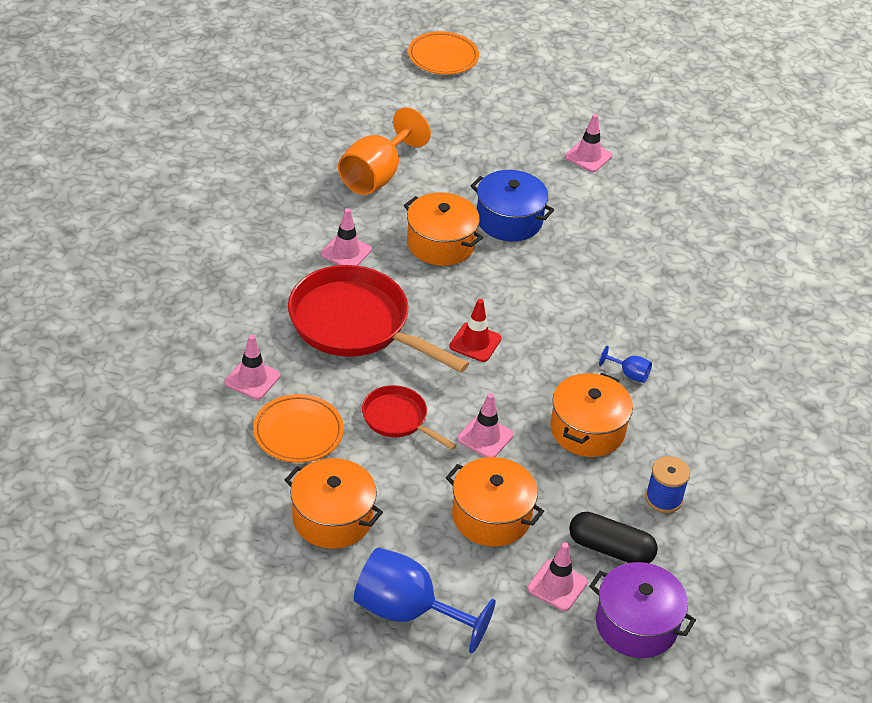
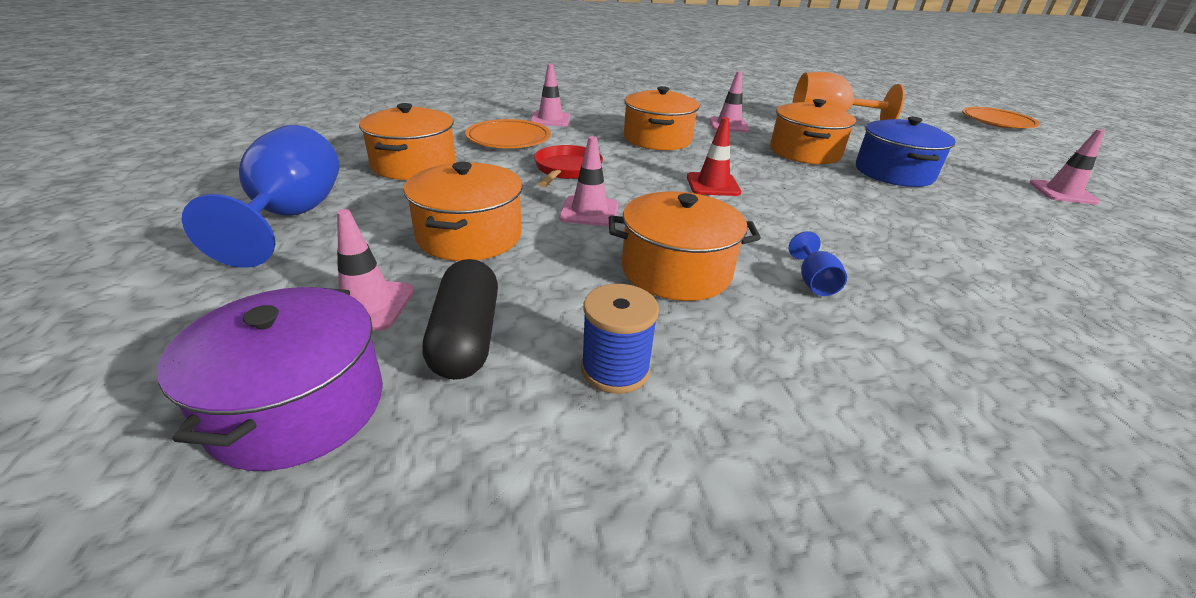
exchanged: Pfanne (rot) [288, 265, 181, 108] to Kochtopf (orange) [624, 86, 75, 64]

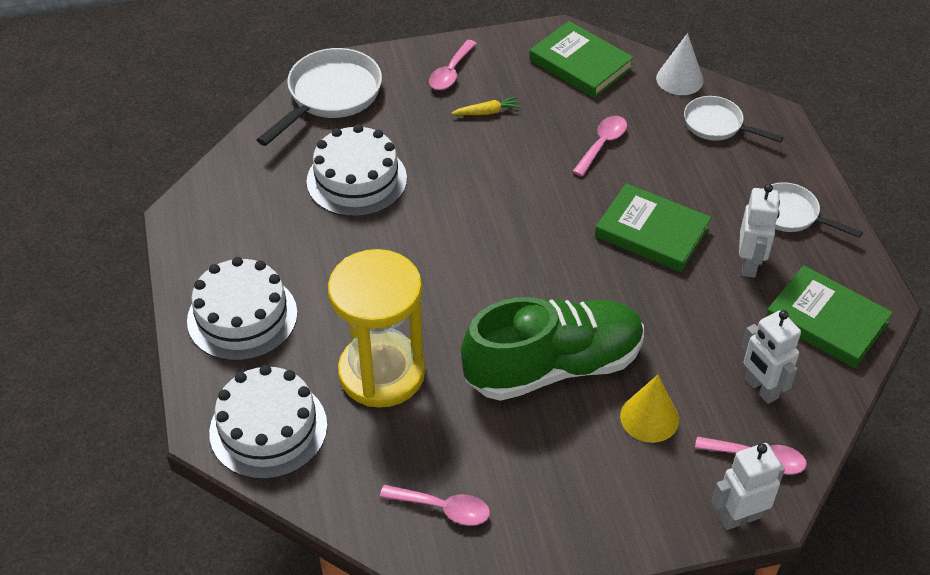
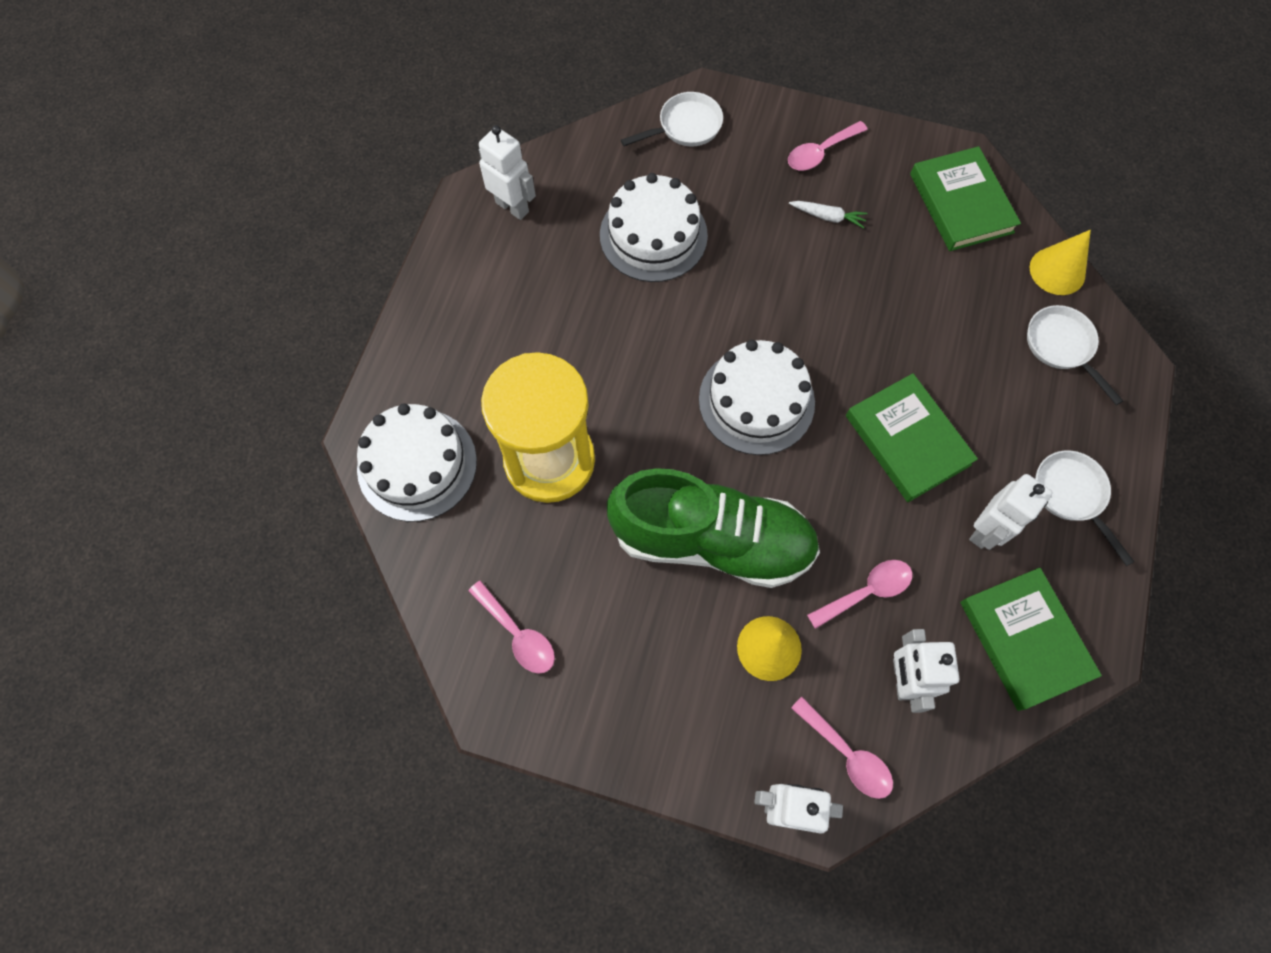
appeared: Roboter (weiß) [479, 125, 57, 95]
relocated: Kuchen (weiß) [187, 257, 110, 104] to [699, 340, 116, 115]; Löffel (rosa) [572, 116, 55, 60] to [807, 560, 105, 69]
colour: Karotte (gelb) [451, 96, 70, 19] to Karotte (weiß) [789, 201, 79, 28]; Kegel (weiß) [656, 33, 48, 62] to Kegel (gelb) [1030, 230, 61, 65]
size: Pfanne (weiß) [257, 48, 125, 98] = [621, 92, 102, 55] x0.61

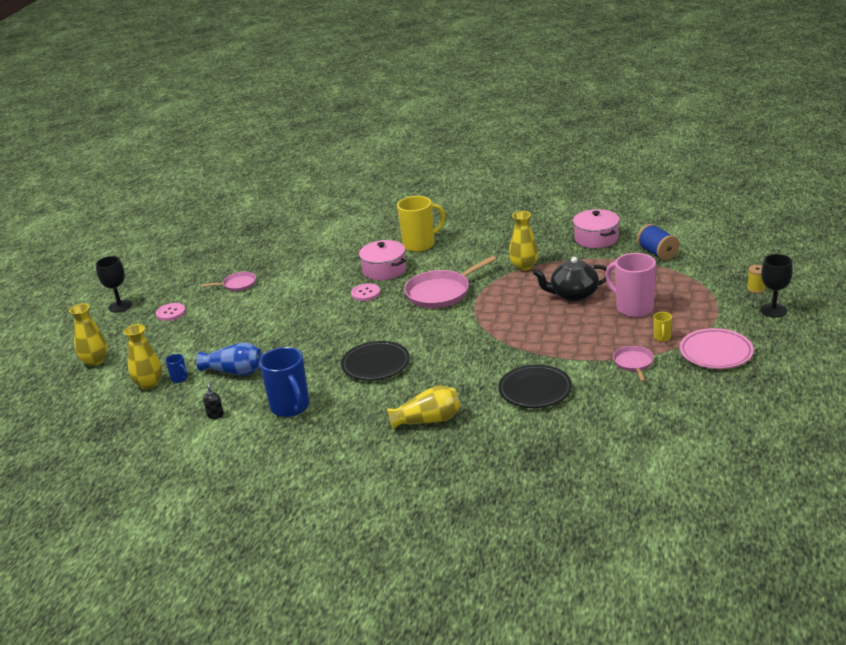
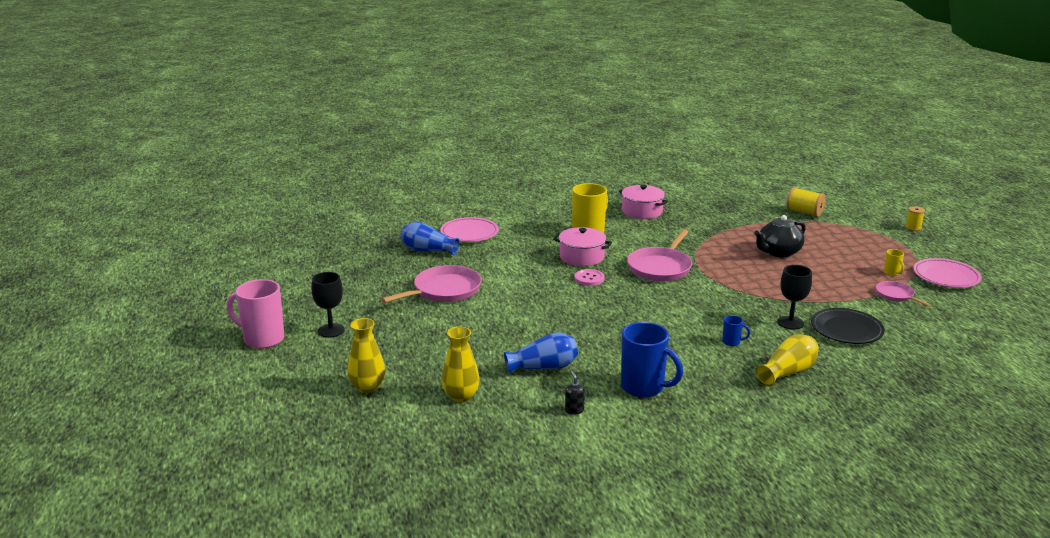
missing: Knopf (rosa) [156, 303, 30, 18]; Teller (schwarz) [341, 341, 69, 40]; Vase (gelb) [509, 211, 30, 60]
appeared: Vase (blau) [400, 222, 59, 34]; Teller (rosa) [440, 217, 59, 25]
relocated: Tasse (rosa) [605, 253, 51, 64] to [227, 279, 57, 70]; Kochtopf (rosa) [573, 209, 47, 39] to [619, 185, 49, 34]; Tasse (blau) [165, 354, 23, 29] to [722, 315, 28, 31]; Kelch (schwarz) [760, 254, 33, 64] to [777, 265, 35, 65]
colour: Garnrolle (blau) [637, 224, 42, 36] to Garnrolle (gelb) [786, 187, 40, 30]
size: Pfanne (rosa) [201, 272, 55, 19] = [381, 265, 101, 38] x1.84

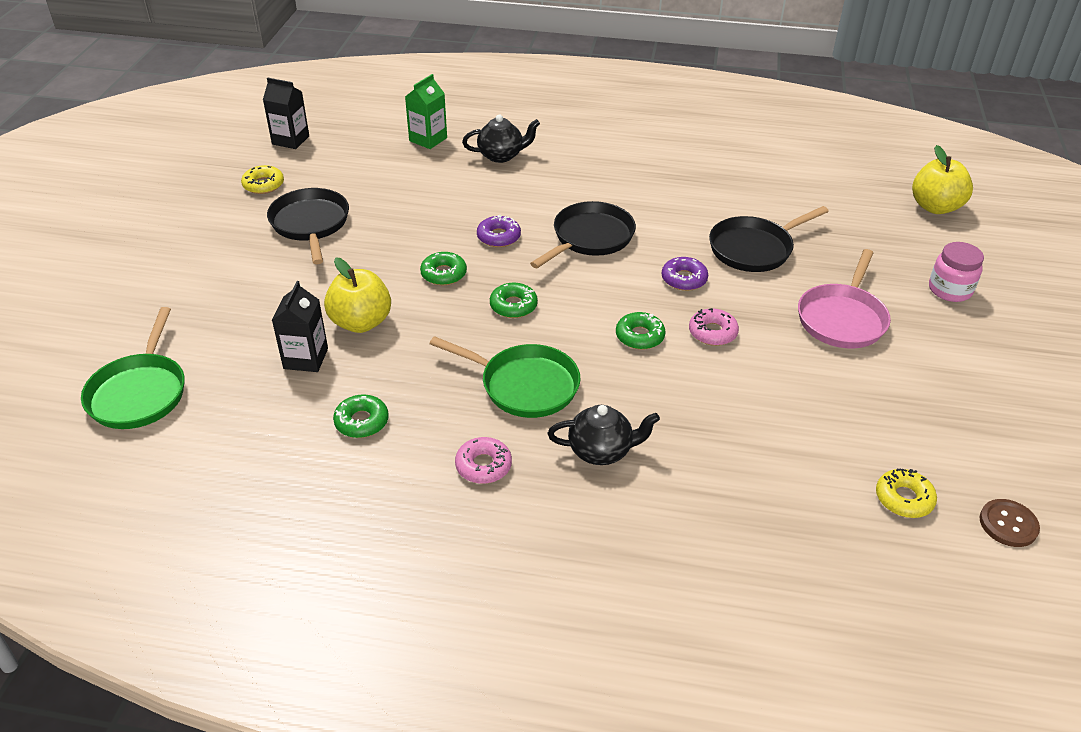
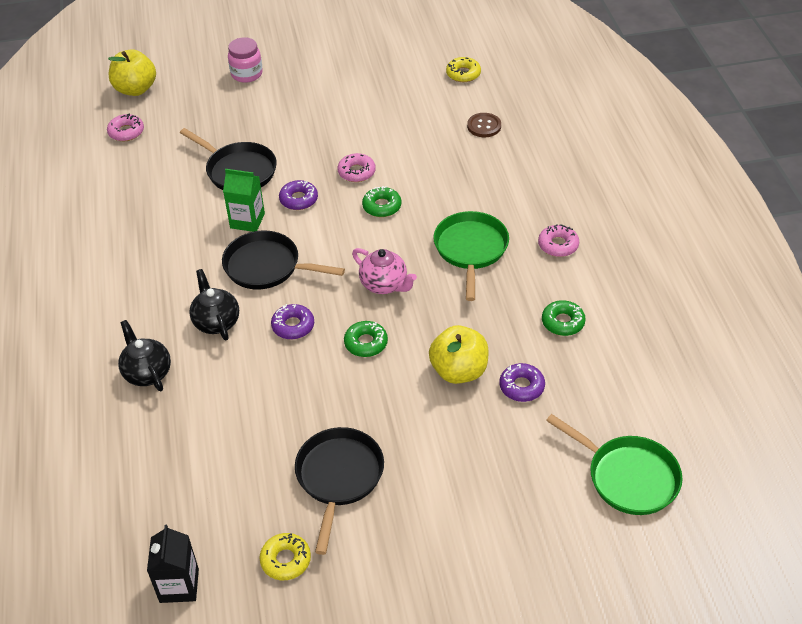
missing: Pfanne (rosa) [798, 249, 93, 99]
appeared: Donut (rosa) [107, 113, 37, 28]
relocated: Teekanne (schwarz) [548, 405, 112, 60] to [189, 269, 50, 71]; Getränkekarton (grün) [405, 74, 42, 75] to [223, 169, 42, 63]; Knopf (braun) [979, 499, 61, 48] to [467, 113, 34, 24]
exchanged: Donut (grün) [490, 282, 48, 36] to Teekanne (rosa) [352, 248, 65, 46]; Getränkekarton (schwarz) [272, 281, 56, 91] to Donut (lila) [500, 363, 45, 39]
spun: Pfanne (schwarz) [267, 188, 82, 76] = [295, 427, 89, 128] 135 degrees clockwise; Pfanne (grün) [81, 307, 104, 122] = [546, 414, 137, 101] 60 degrees clockwise

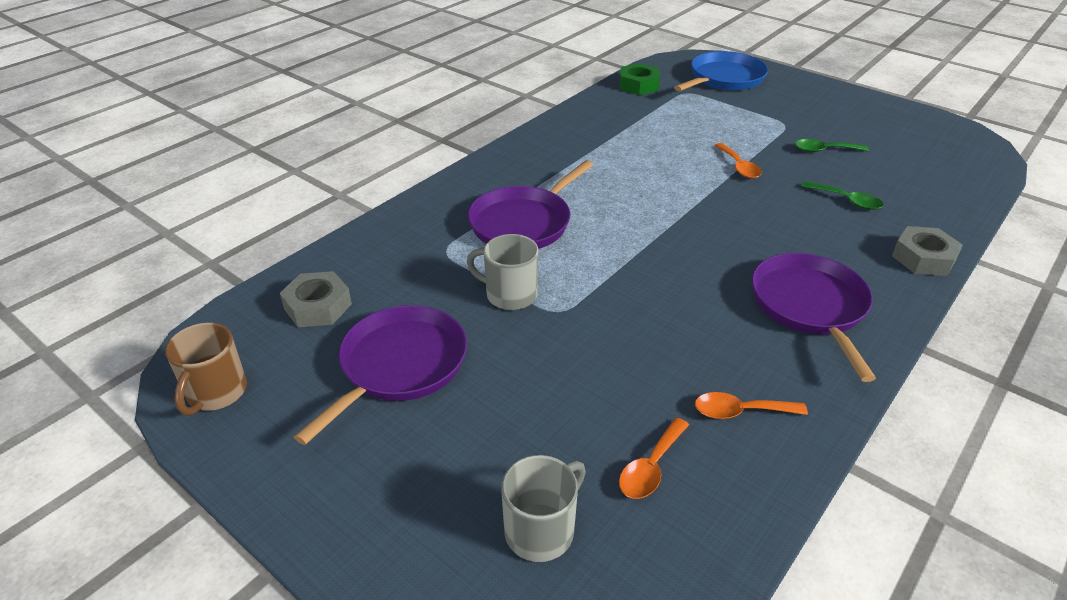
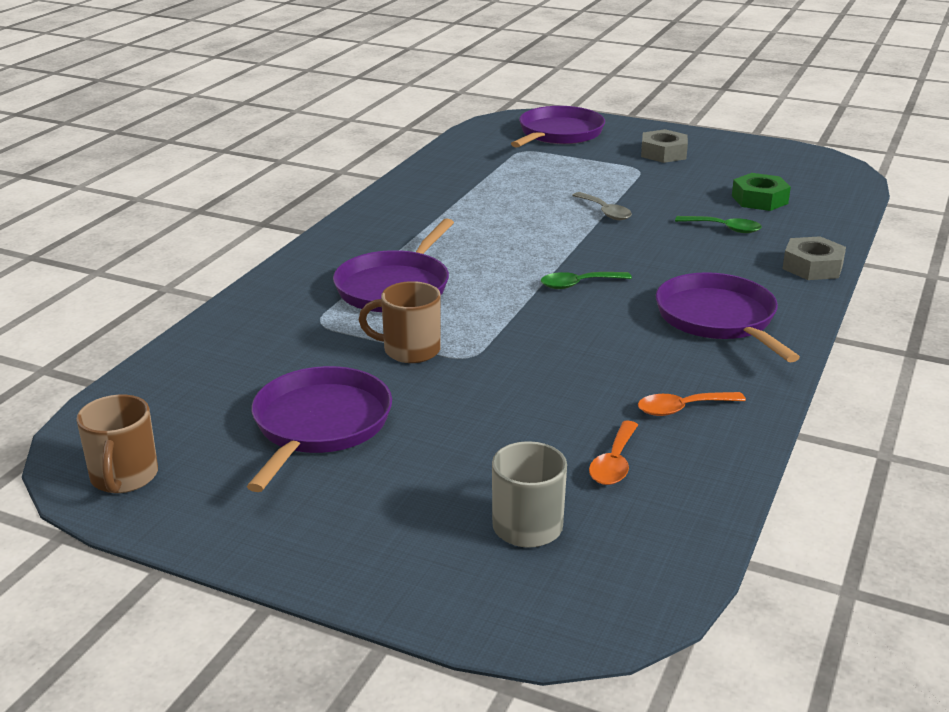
relocated: Löffel (grün) [795, 139, 74, 13] to [541, 272, 91, 17]; Sechskantmutter (grau) [280, 271, 72, 56] to [641, 129, 47, 34]; Sechskantmutter (grün) [620, 63, 40, 32] to [732, 173, 59, 38]
colour: Tasse (grau) [467, 234, 71, 76] to Tasse (braun) [359, 281, 82, 82]; Pfanne (blau) [674, 51, 94, 40] to Pfanne (lila) [511, 106, 94, 42]; Löffel (orange) [714, 143, 48, 36] to Löffel (grau) [572, 192, 60, 28]

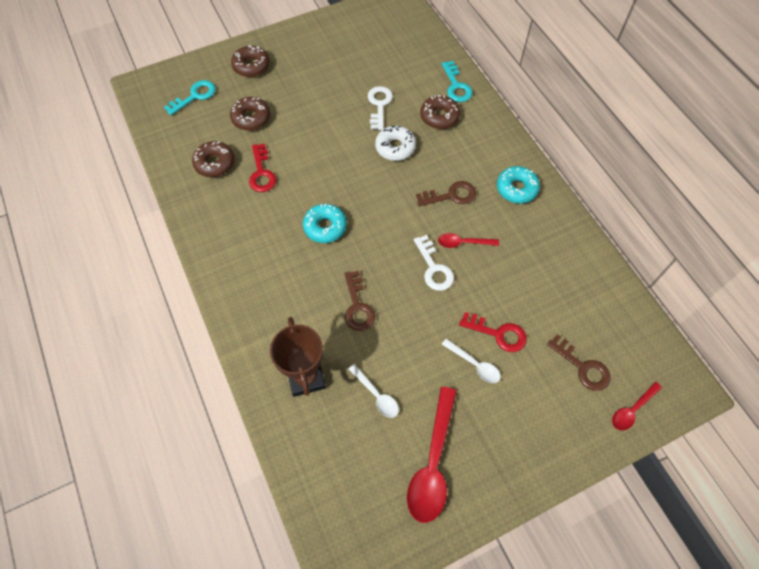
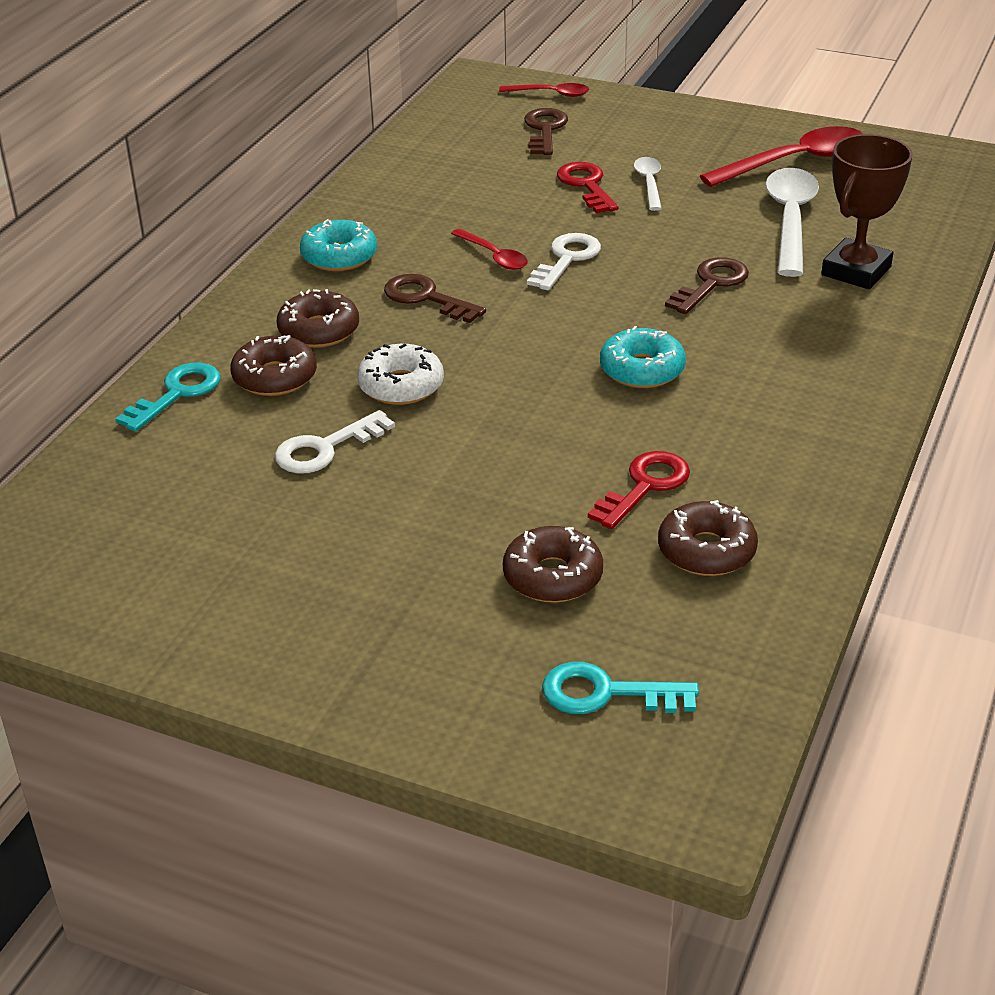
relocated: Donut (braun) [231, 45, 38, 32] to [277, 289, 82, 59]
size: Löffel (weiß) [349, 364, 50, 54] = [765, 168, 54, 109] x1.88

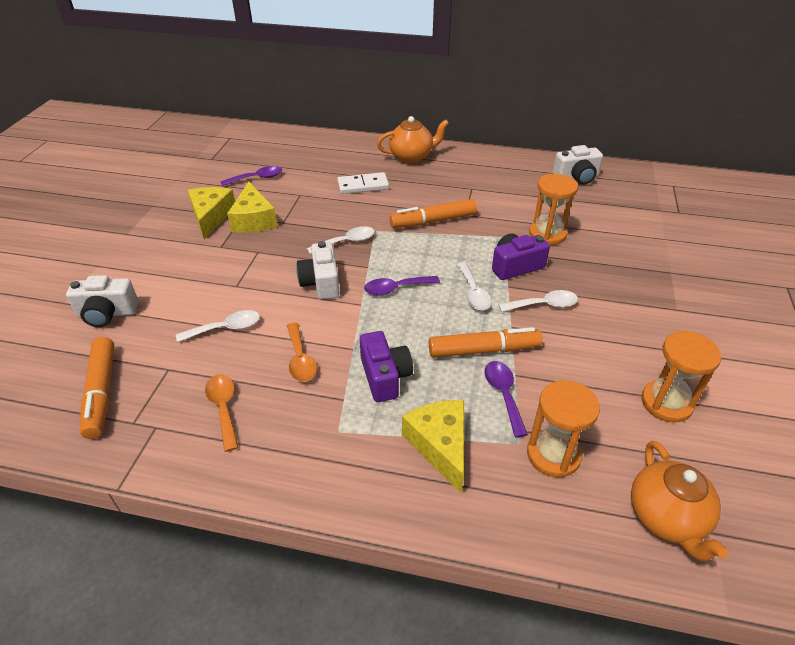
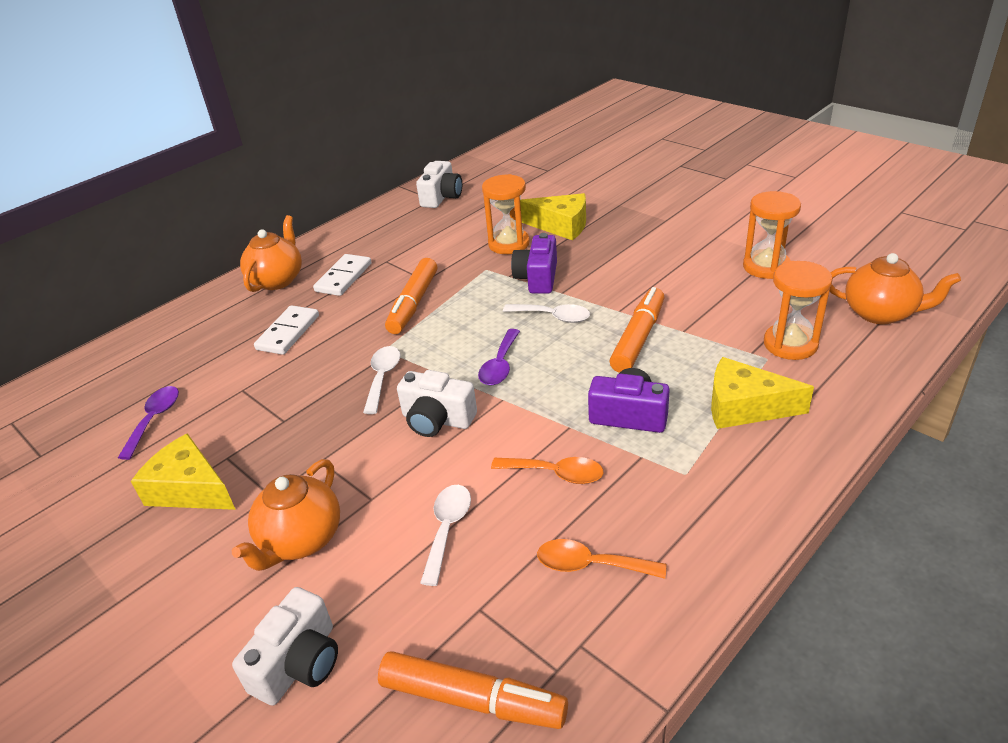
missing: Löffel (lila) [484, 361, 44, 76]; Löffel (weiß) [499, 290, 79, 22]
appeared: Teekanne (orange) [232, 459, 108, 112]; Dominostein (weiß) [313, 254, 58, 42]
relocated: Käse (gelb) [227, 182, 51, 51] to [520, 193, 66, 48]

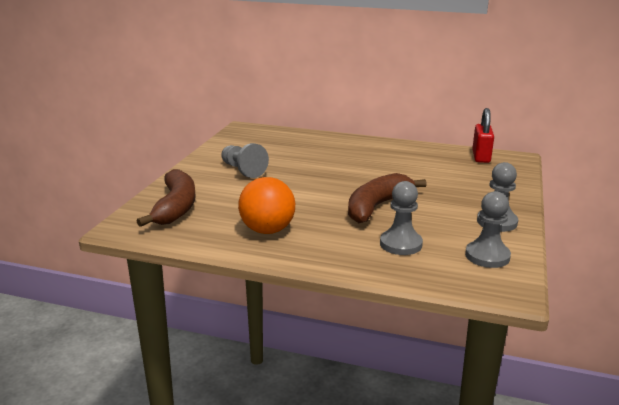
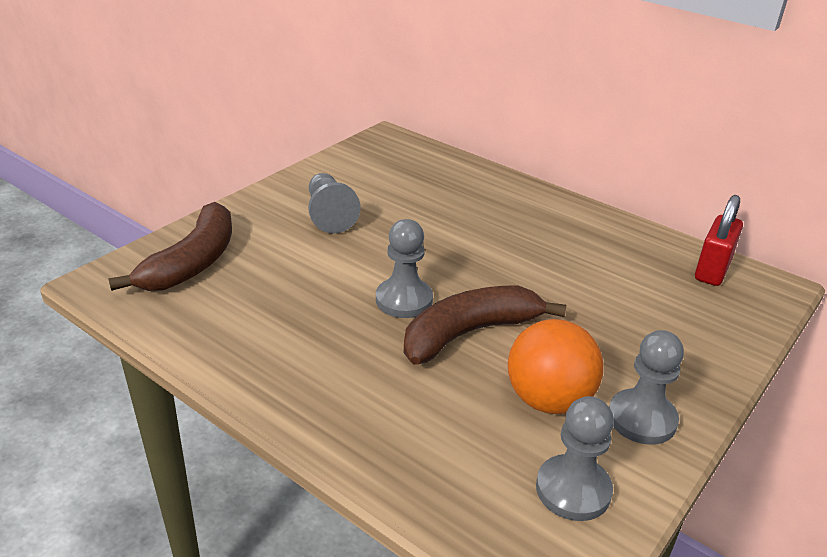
relocated: Bauer (grau) [380, 181, 43, 74] to [376, 219, 57, 99]; Ball (orange) [238, 177, 57, 57] to [508, 319, 95, 95]

